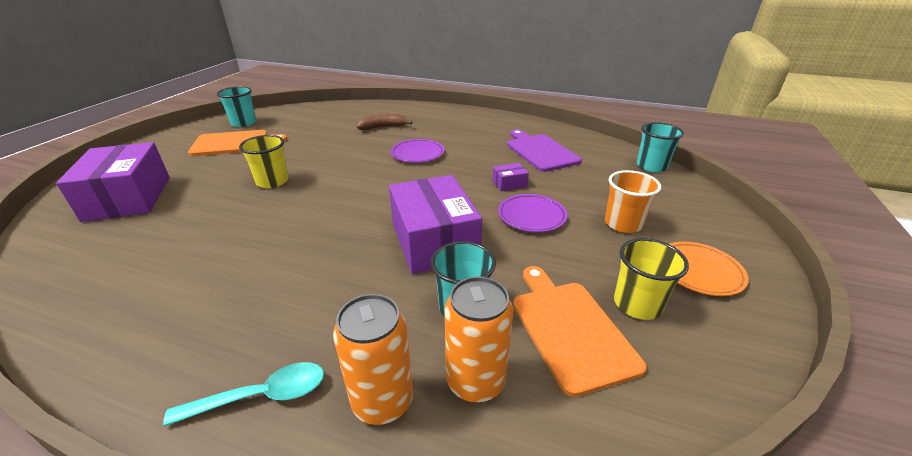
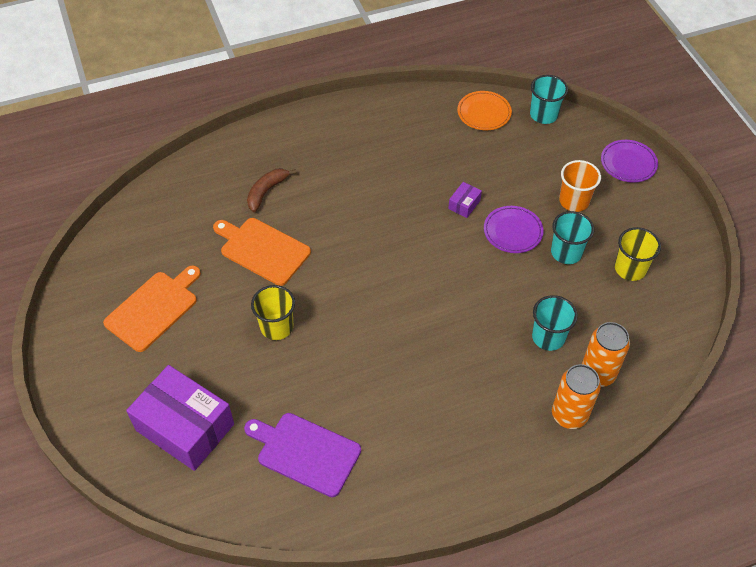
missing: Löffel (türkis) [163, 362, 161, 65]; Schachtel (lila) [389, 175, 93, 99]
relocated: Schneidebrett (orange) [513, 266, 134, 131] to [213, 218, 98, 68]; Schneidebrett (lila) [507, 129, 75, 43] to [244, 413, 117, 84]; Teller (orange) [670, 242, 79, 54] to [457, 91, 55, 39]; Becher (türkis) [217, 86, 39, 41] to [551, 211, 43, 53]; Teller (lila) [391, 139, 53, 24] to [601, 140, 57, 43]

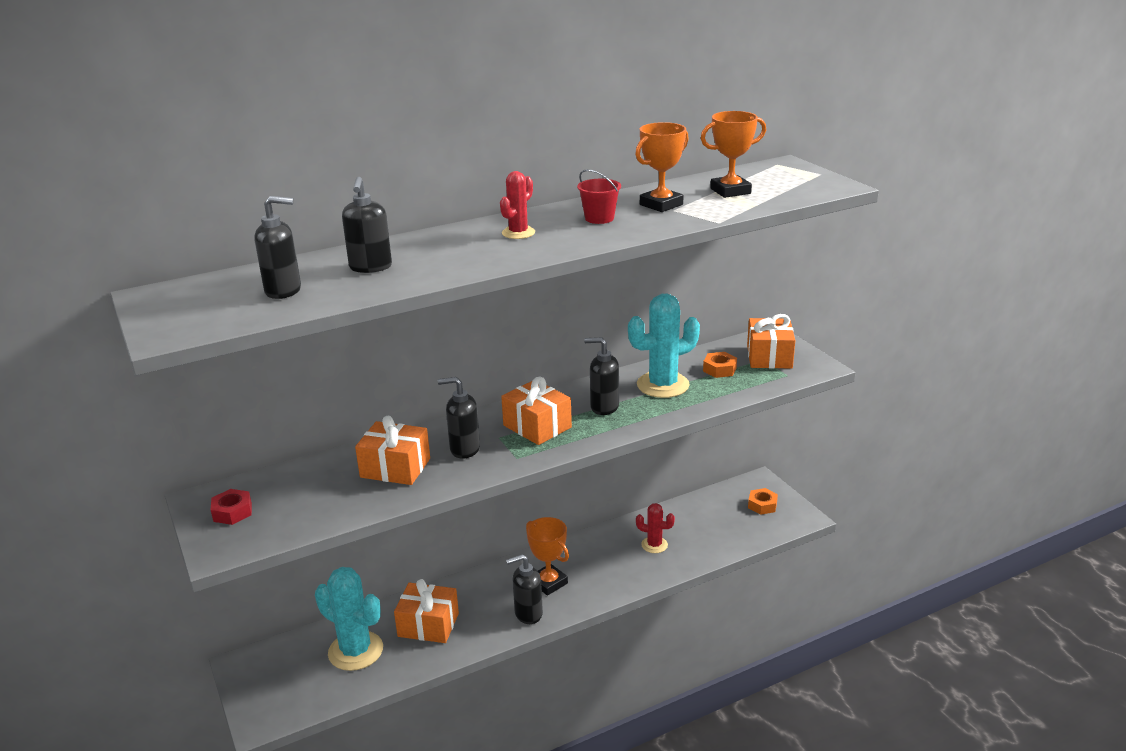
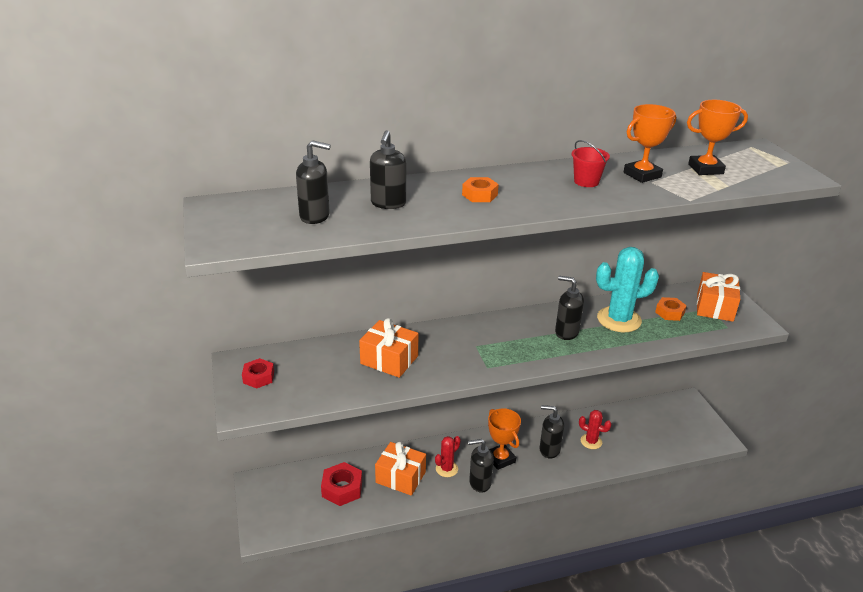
missing: Geschenk (orange) [501, 376, 71, 69]
relocated: Kaktus (rot) [500, 171, 35, 68] to [435, 436, 26, 41]; Sechskantmutter (orange) [748, 488, 30, 27] to [462, 177, 37, 25]; Seifenspender (schwarz) [438, 377, 42, 82] to [540, 405, 24, 54]
exchanged: Kaktus (türkis) [315, 567, 68, 104] to Sechskantmutter (rot) [321, 462, 41, 44]

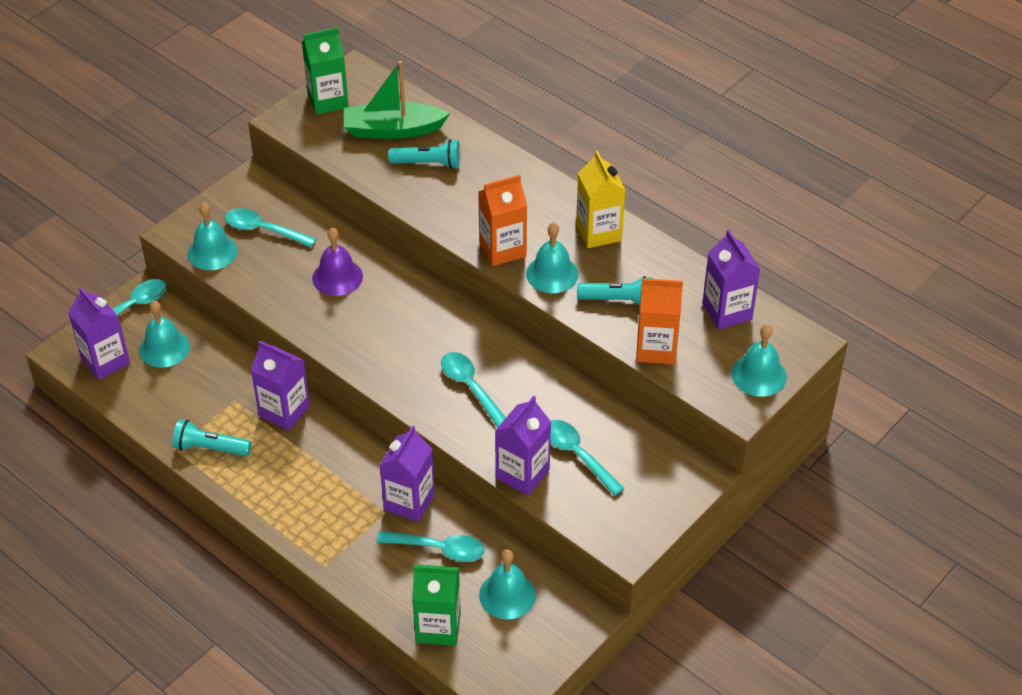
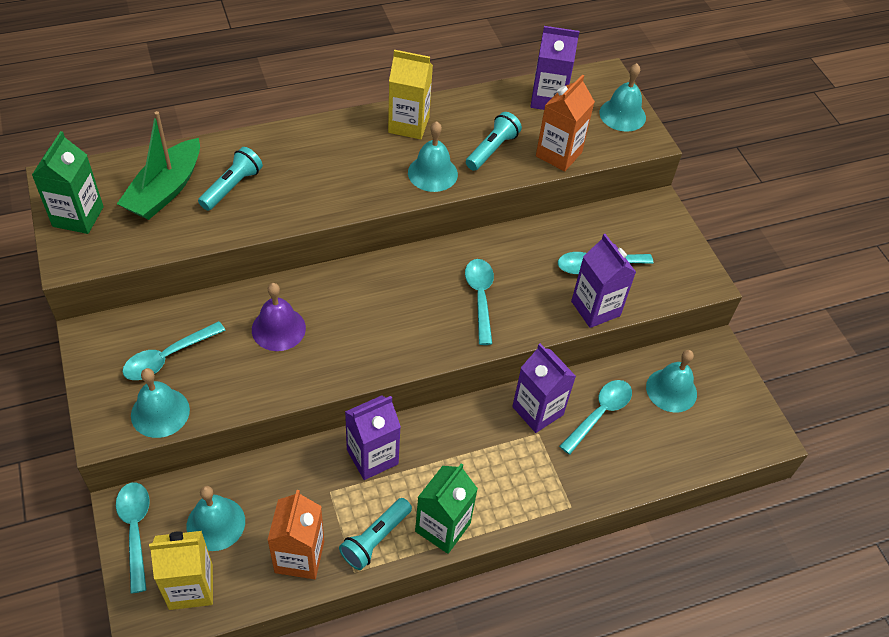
relocated: Getränkekarton (orange) [478, 175, 49, 91] to [267, 490, 57, 89]; Getränkekarton (grün) [412, 564, 49, 82] to [415, 463, 63, 91]
colour: Getränkekarton (lila) [68, 287, 62, 93] to Getränkekarton (gelb) [149, 531, 64, 79]
spun: Löffel (türkis) [441, 352, 65, 76] = [465, 259, 29, 86] 90 degrees clockwise

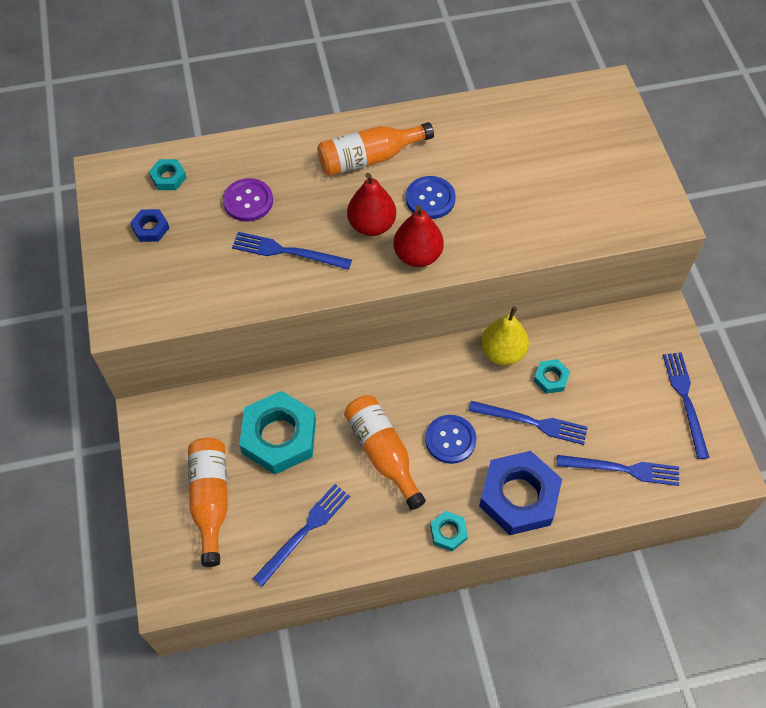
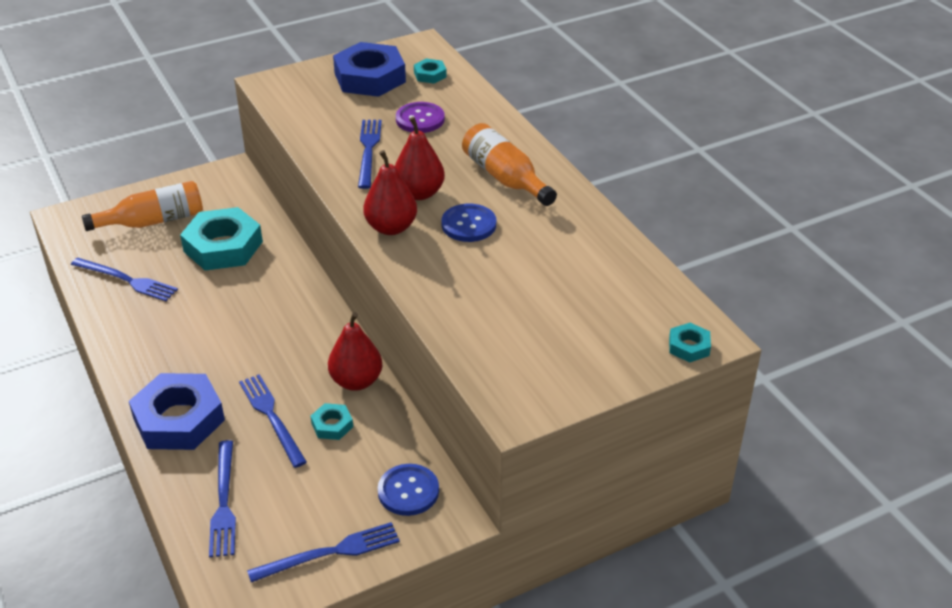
missing: Flasche (orange) [344, 395, 82, 115]
relocated: Knopf (blau) [425, 415, 51, 49] to [378, 464, 61, 52]; Sechskantmutter (türkis) [430, 511, 38, 40] to [669, 323, 42, 39]
colour: Birne (gelb) [481, 307, 48, 58] to Birne (rot) [328, 312, 54, 79]
spun: Gabel (blau) [468, 401, 120, 44] = [239, 374, 68, 94] 150 degrees clockwise
size: Sechskantmutter (blau) [130, 209, 39, 33] = [333, 42, 73, 55] x2.17

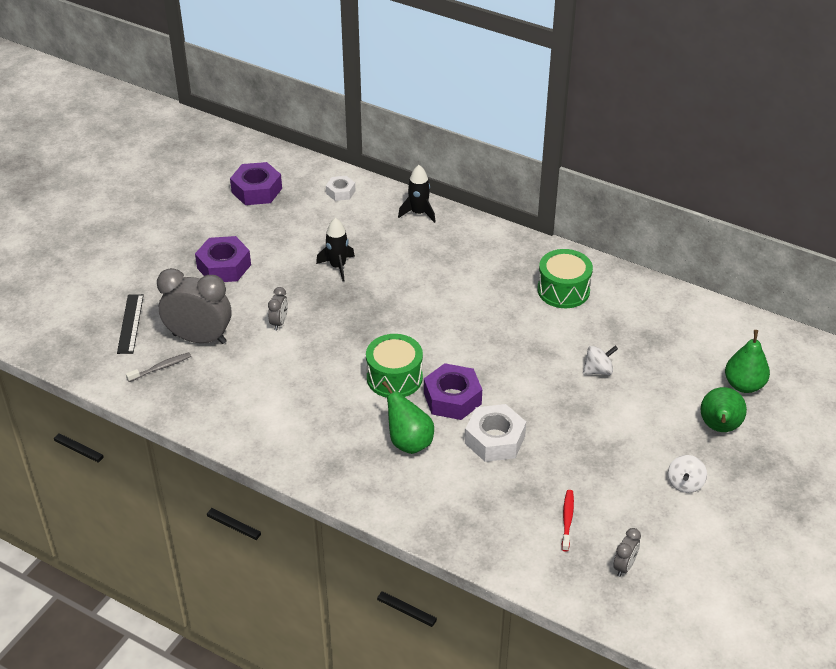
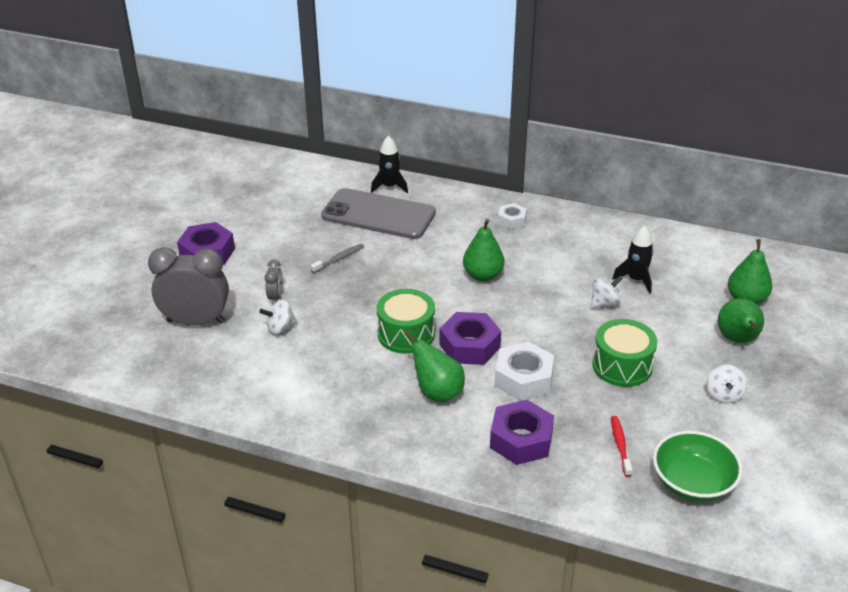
missing: Lineal (schwarz) [117, 294, 27, 60]
appeared: Kreisel (weiß) [259, 299, 39, 35]; Handy (grau) [321, 188, 115, 51]; Birne (grün) [463, 219, 41, 62]
relocated: Zahnbürste (grau) [126, 353, 65, 29] to [310, 244, 54, 29]; Sechskantmutter (lila) [230, 162, 52, 43] to [490, 400, 64, 65]; Sechskantmutter (weiß) [326, 176, 29, 25] to [498, 203, 28, 26]; Trommel (grün) [537, 249, 56, 59] to [592, 319, 65, 68]; Rakete (schwarz) [316, 218, 39, 63] to [612, 226, 42, 67]
exchanged: Wecker (grau) [613, 528, 28, 49] to Schüssel (grün) [653, 431, 90, 71]

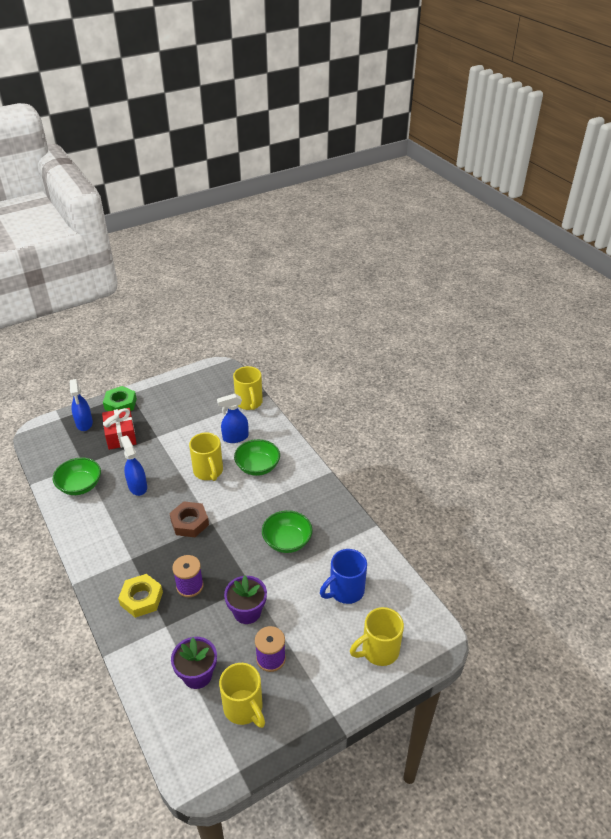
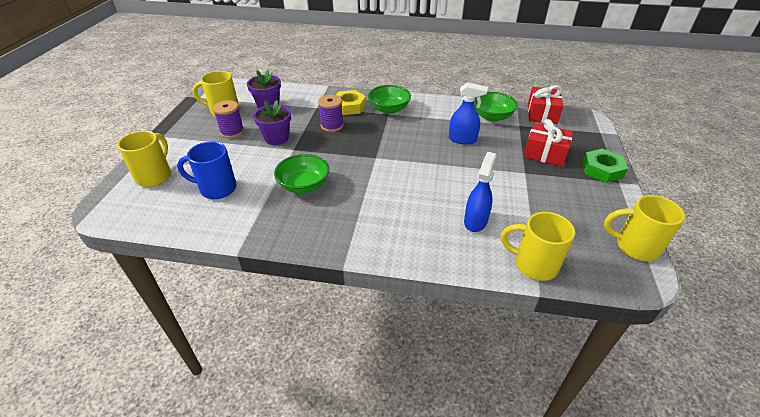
missing: Sprühflasche (blau) [69, 379, 24, 52]; Sechskantmutter (braun) [169, 501, 40, 36]
appeared: Geschenk (rot) [528, 85, 35, 39]
relocated: Schüssel (grün) [234, 439, 46, 37] to [368, 85, 43, 29]; Tasse (gelb) [189, 433, 34, 48] to [604, 195, 81, 66]
spun: Tasse (blau) [320, 549, 47, 55] = [177, 141, 59, 58] 90 degrees counterclockwise

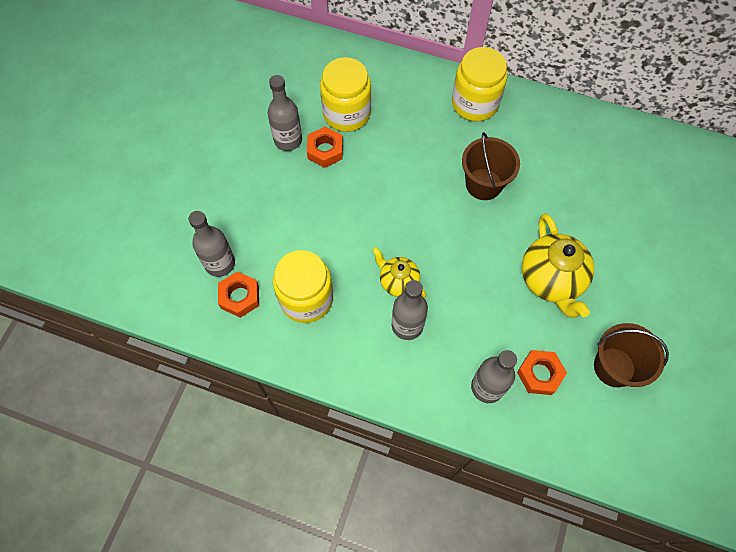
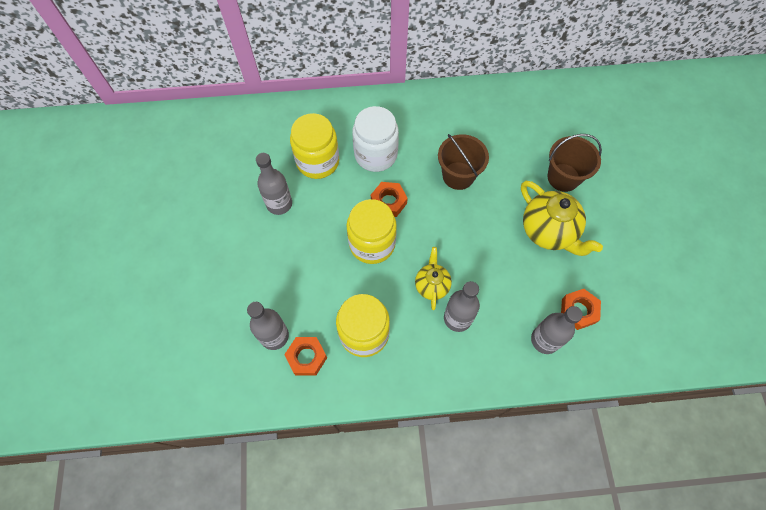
appeared: Einmachglas (weiß) [352, 106, 47, 66]
relocated: Einmachglas (gelb) [452, 47, 55, 75] to [347, 199, 50, 65]; Sechskantmutter (orange) [307, 127, 36, 41] to [371, 182, 37, 35]; Eimer (braun) [594, 323, 75, 64] to [547, 134, 55, 58]
spun: Teekanne (gelb) [372, 247, 54, 51] = [415, 247, 37, 63] 75 degrees clockwise

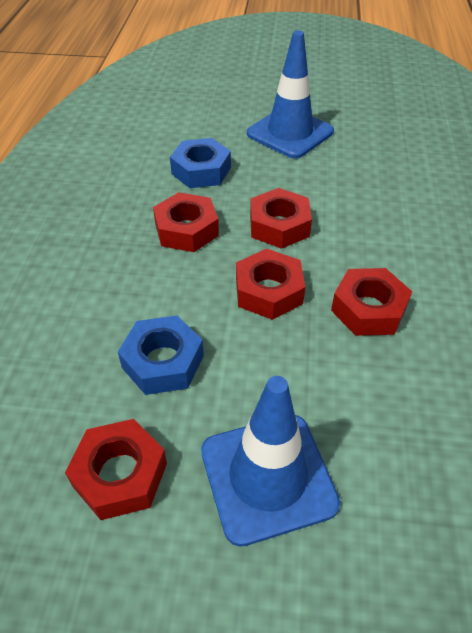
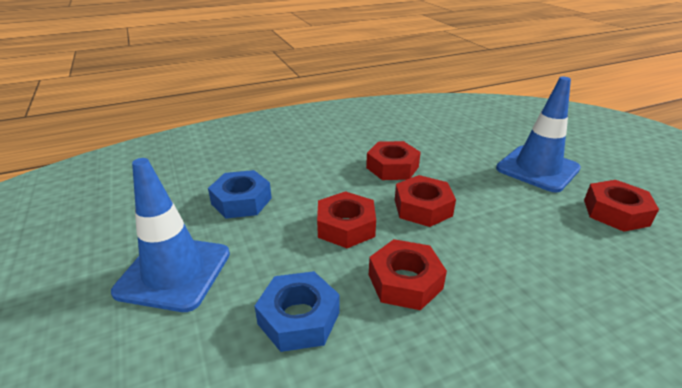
relocated: Sechskantmutter (blau) [118, 315, 86, 80] to [208, 170, 64, 49]

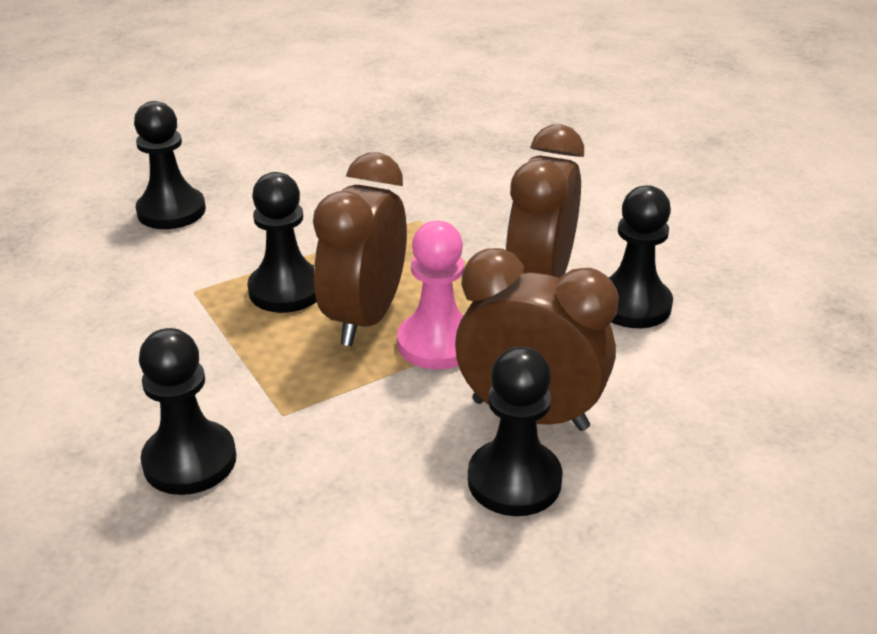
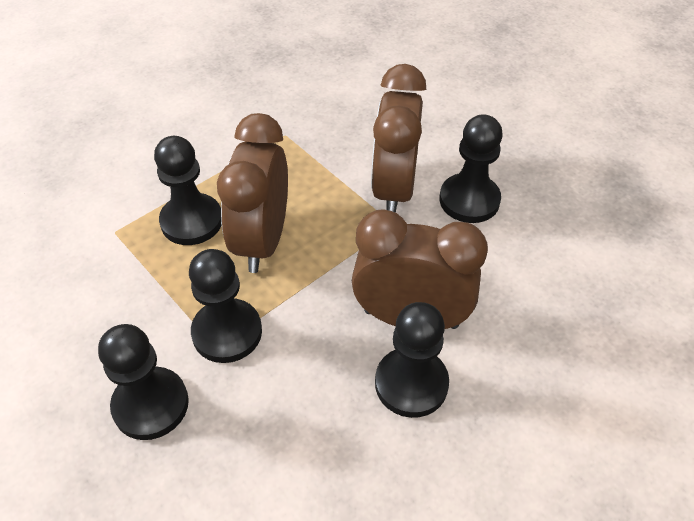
missing: Bauer (rosa) [397, 221, 67, 148]
relocated: Bauer (schwarz) [134, 101, 72, 128] to [189, 249, 73, 114]

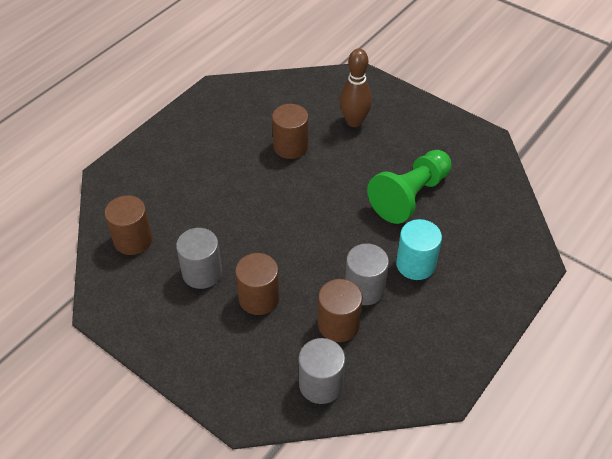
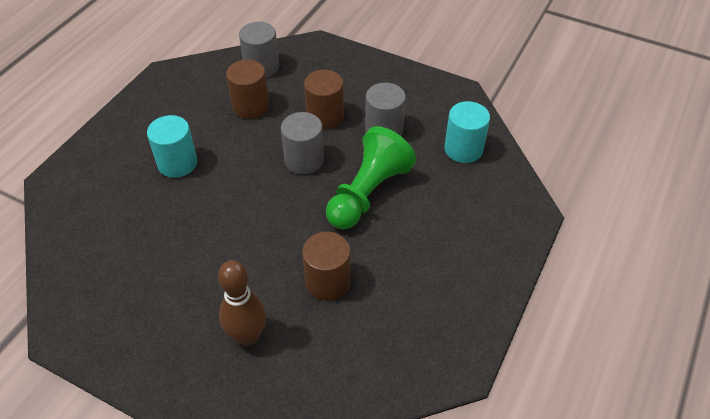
relocated: Vollzylinder (grau) [345, 243, 44, 62] to [281, 112, 43, 62]; Bauer (grün) [367, 150, 85, 74] to [326, 126, 90, 103]
colour: Vollzylinder (braun) [105, 195, 47, 60] to Vollzylinder (türkis) [444, 101, 46, 62]

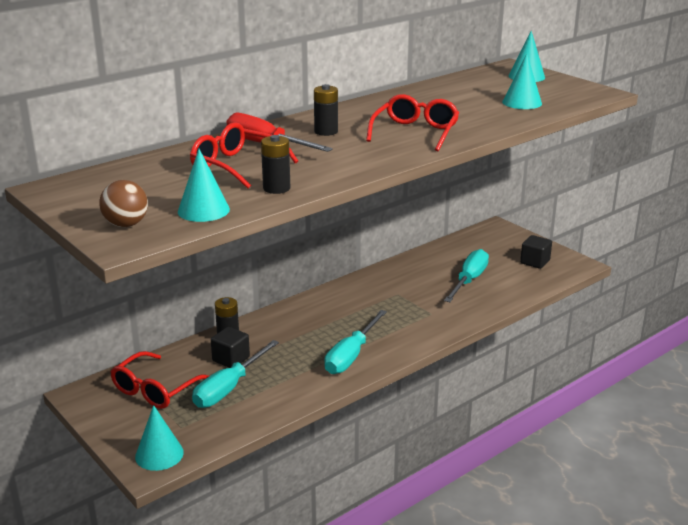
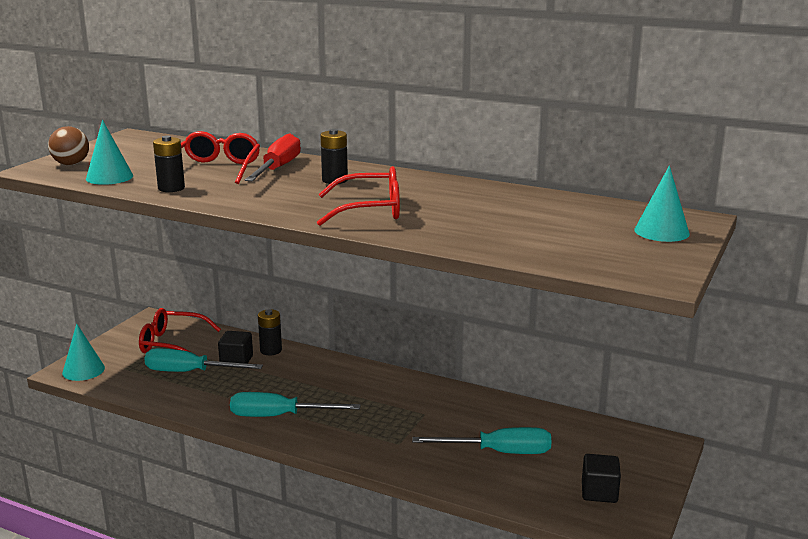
missing: Kegel (türkis) [502, 53, 40, 56]

